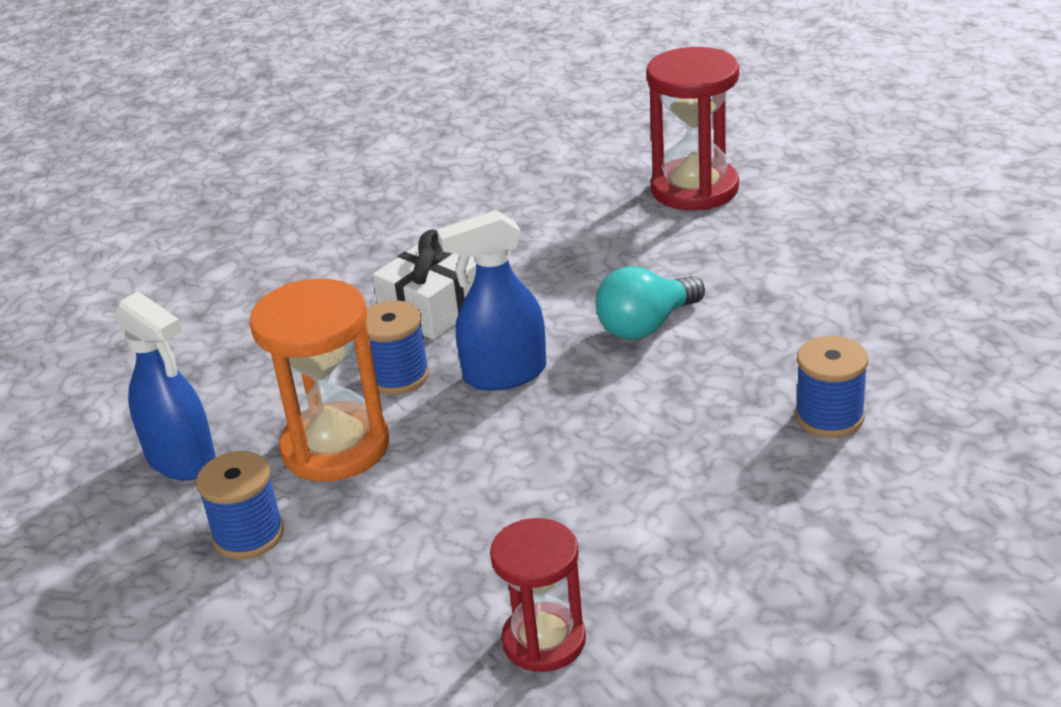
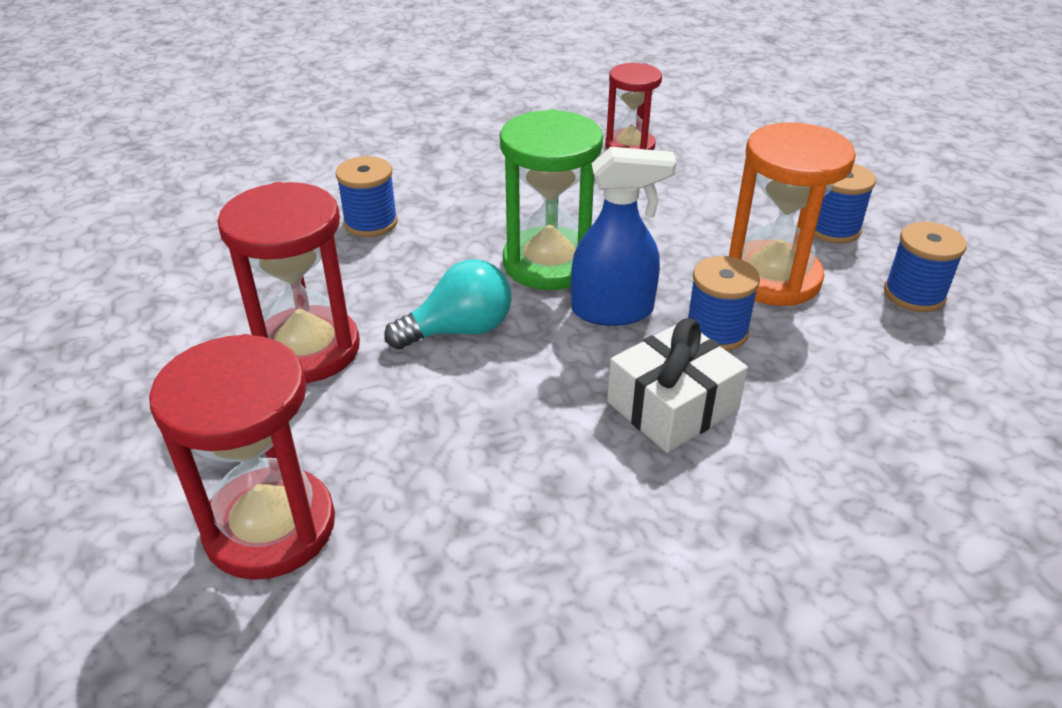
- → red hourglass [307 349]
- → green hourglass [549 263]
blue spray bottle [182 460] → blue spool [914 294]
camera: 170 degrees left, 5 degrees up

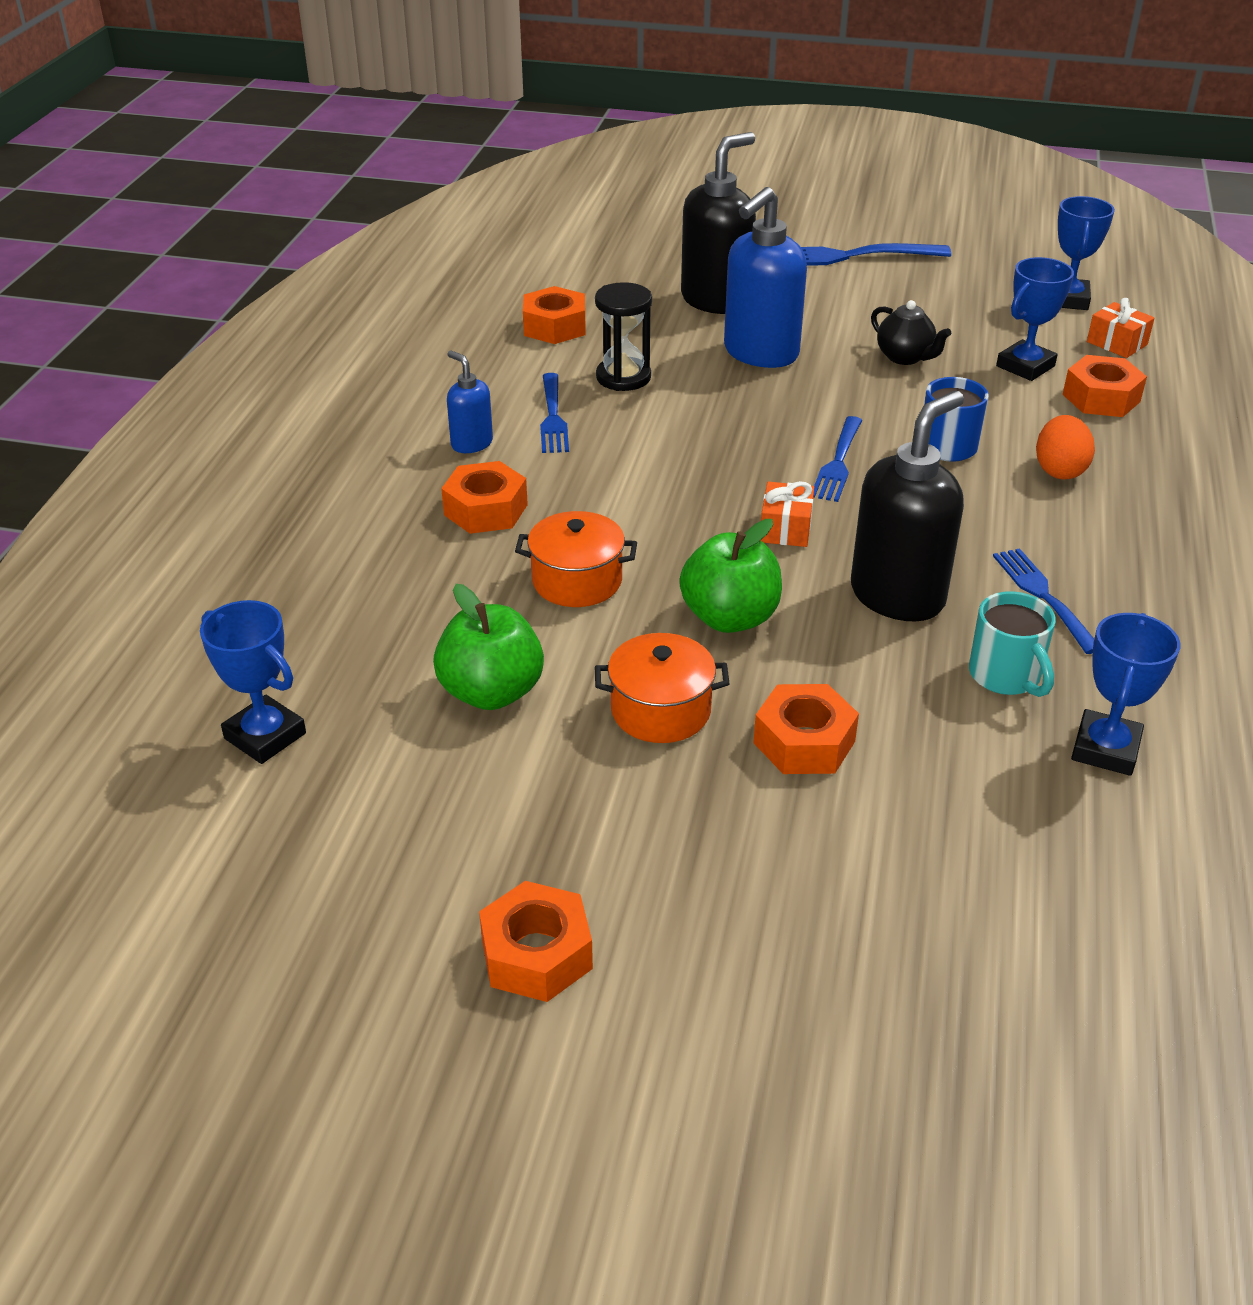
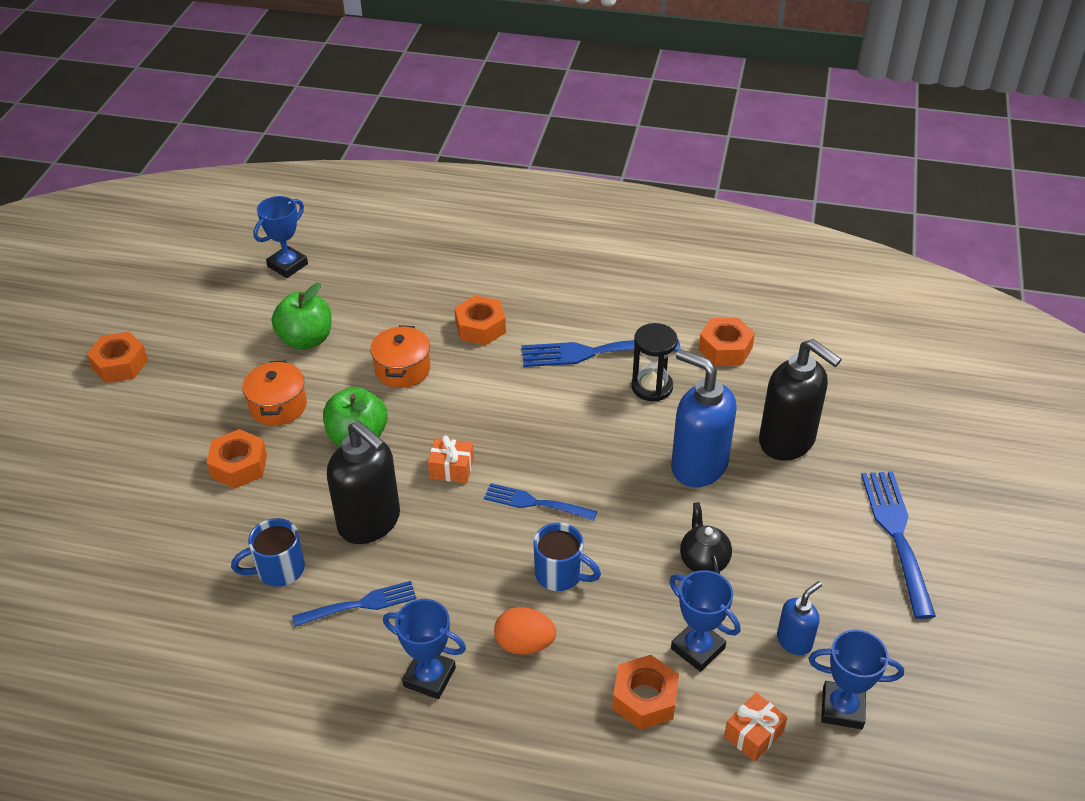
blue soap dispenser [471 443] → blue soap dispenser [794 641], relocated
blue trophy [1105 749] → blue trophy [429 677], relocated
turquoise mug [1006 676] → blue mug [278 570]
black teapot [905 357] → black teapot [703 561], 120 degrees clockwise
blue fork [553 417] → blue fork [593 352], x1.56
camera: 90 degrees right, 5 degrees up

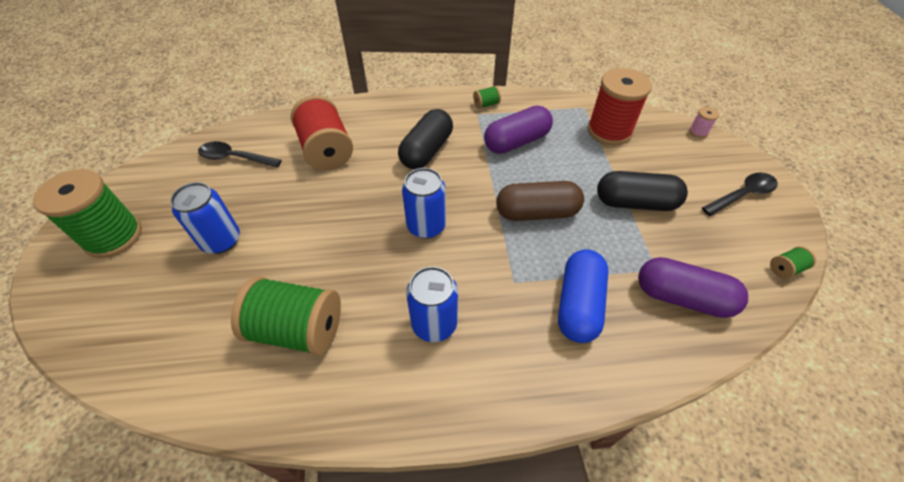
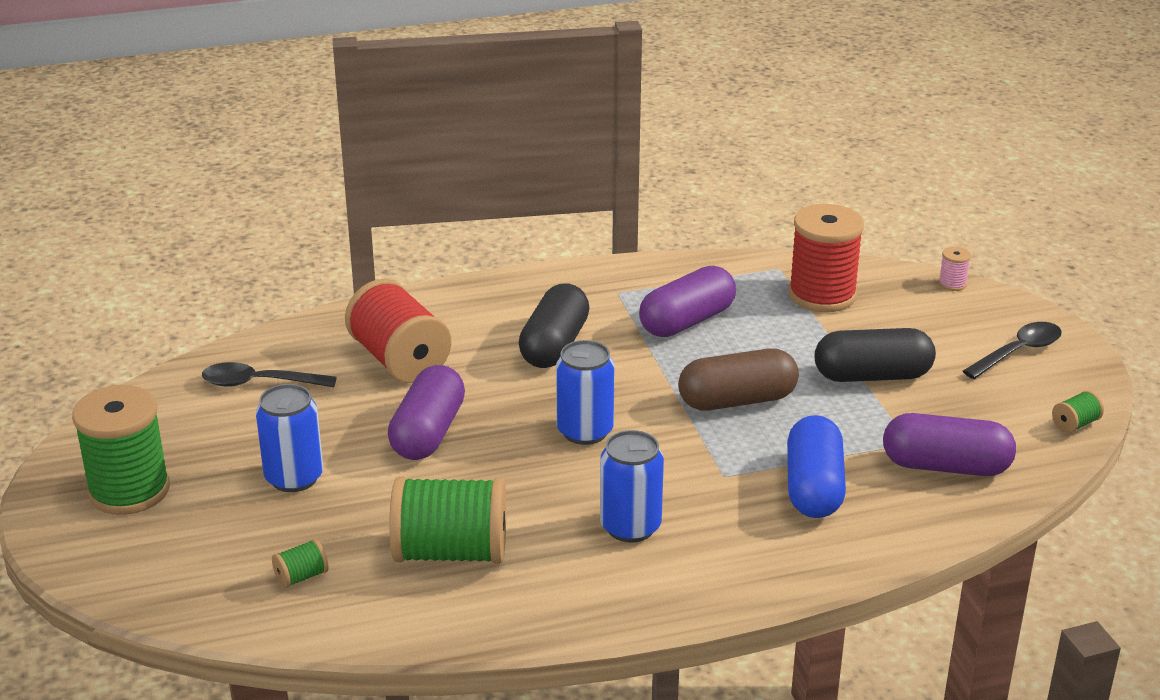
- → purple capsule [428 433]
green spool [486 104] → green spool [301 577], relocated
camera: 10 degrees left, 20 degrees down

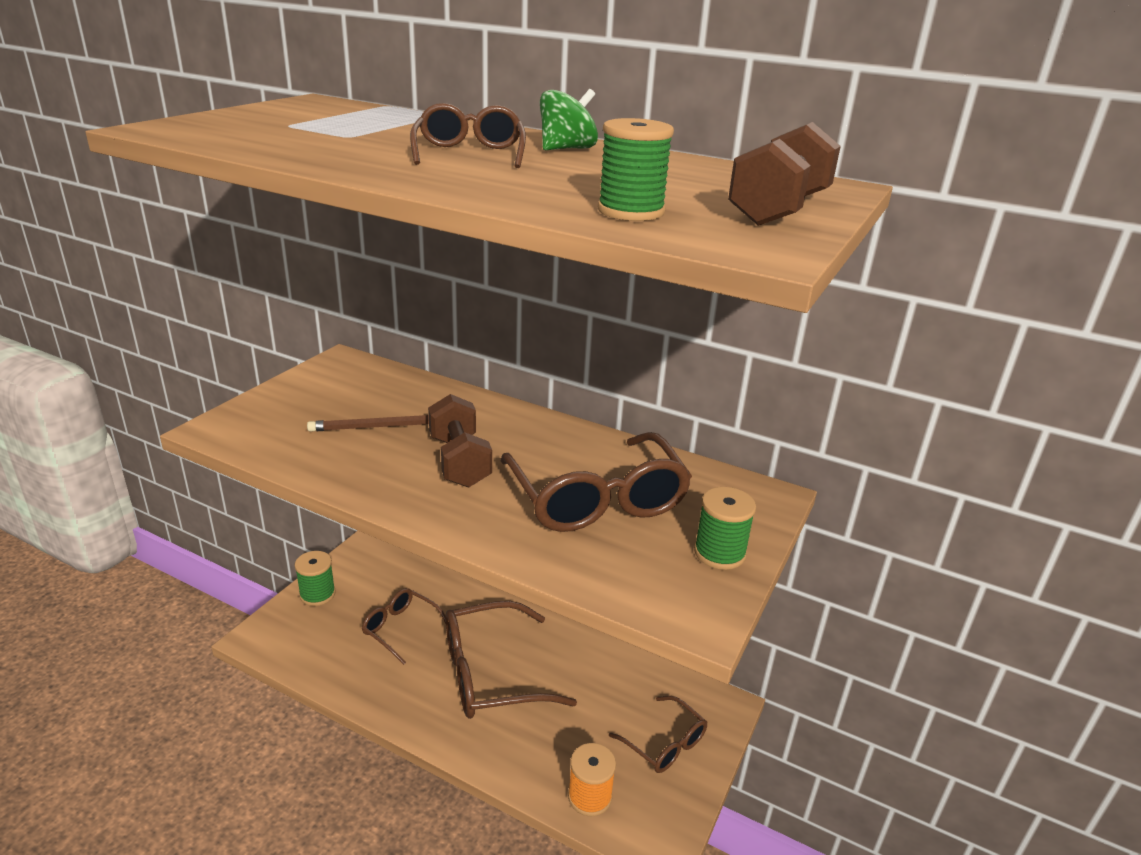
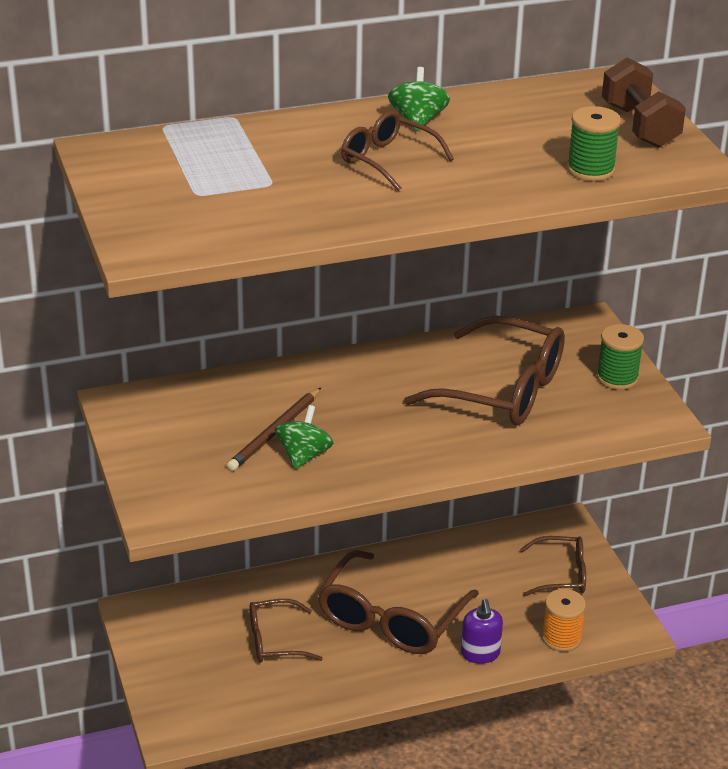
green spool [317 594] → -
brown dumbbell [459 461] → -
- → green spinning top [303 455]
- → purple soap dispenser [480 653]
camera: 45 degrees left, 5 degrees up

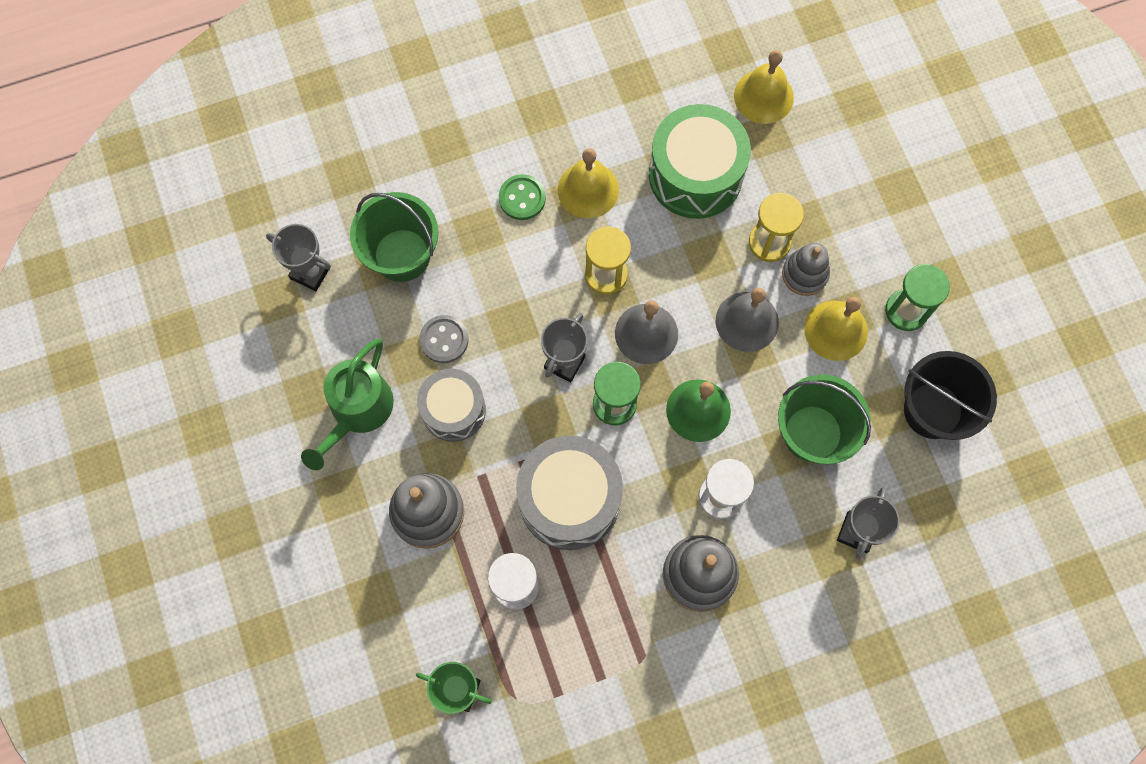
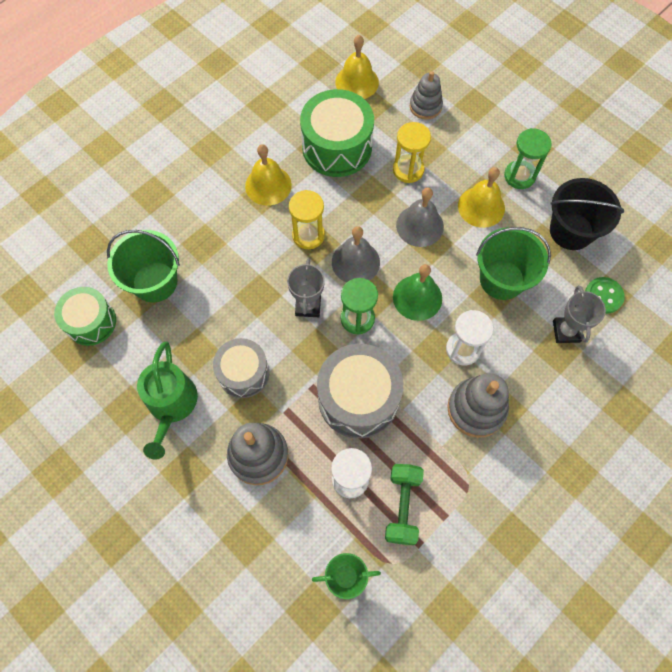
grey button [444 340] → -
- → green dumbbell [402 506]
green button [522 198] → green button [603 296], relocated
grey stacking toy [804 274] → grey stacking toy [425 106], relocated
grey trophy [310 272] → green drum [91 322]
camera: 25 degrees left, 5 degrees down

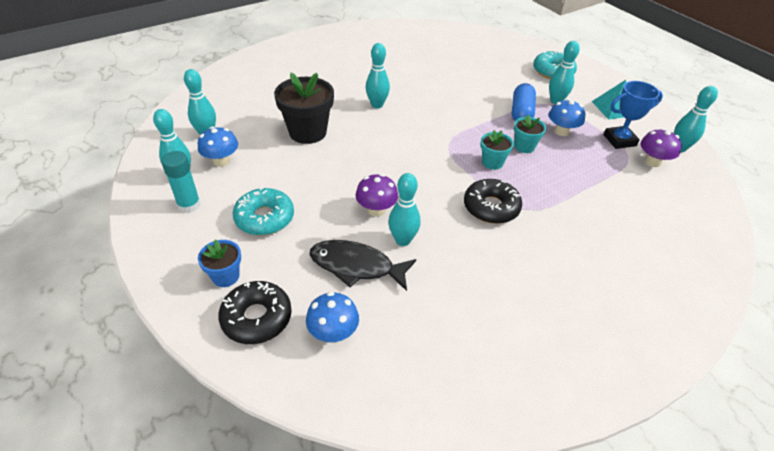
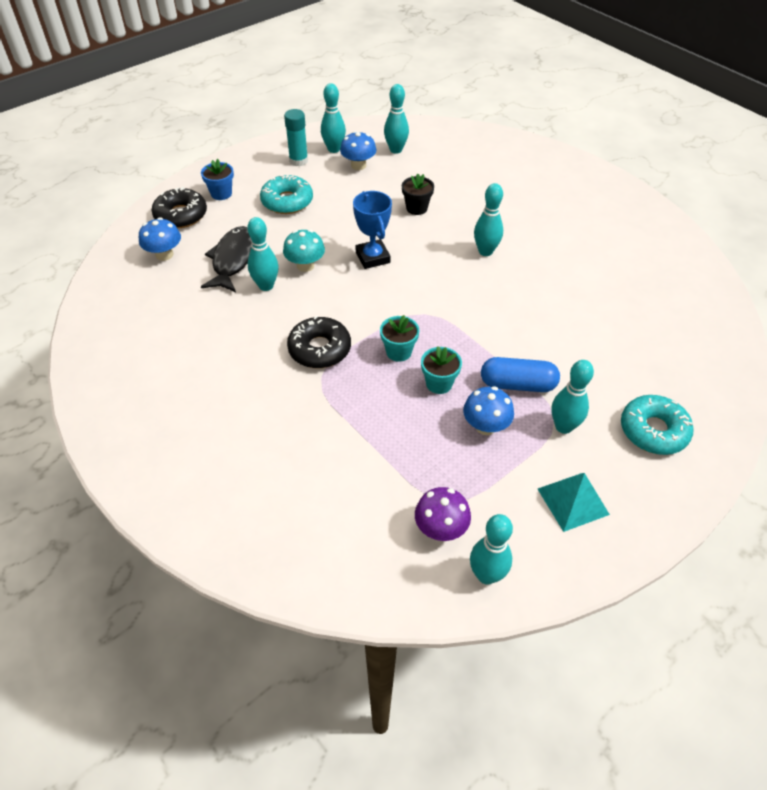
blue trophy [619 140] → blue trophy [372 257], relocated
purple mushroom [376 210] → turquoise mushroom [305 265]
black flower pot [308 132] → black flower pot [416 208], x0.54
camera: 85 degrees right, 5 degrees up

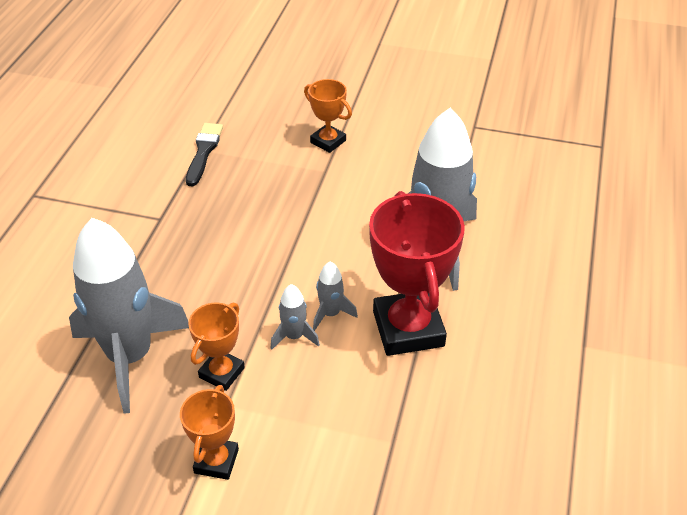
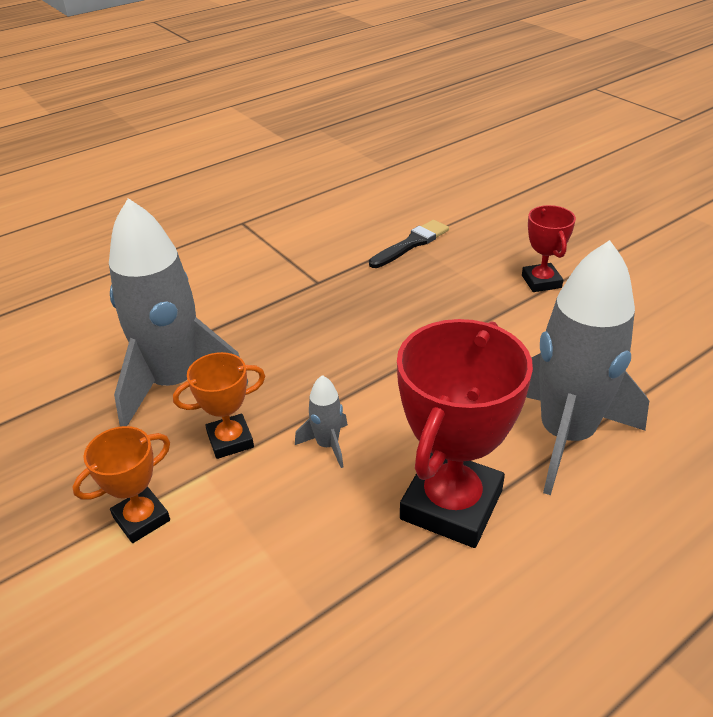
grey rocket [331 314] → -
orange trophy [328 141] → red trophy [541 281]
camera: 40 degrees right, 5 degrees down

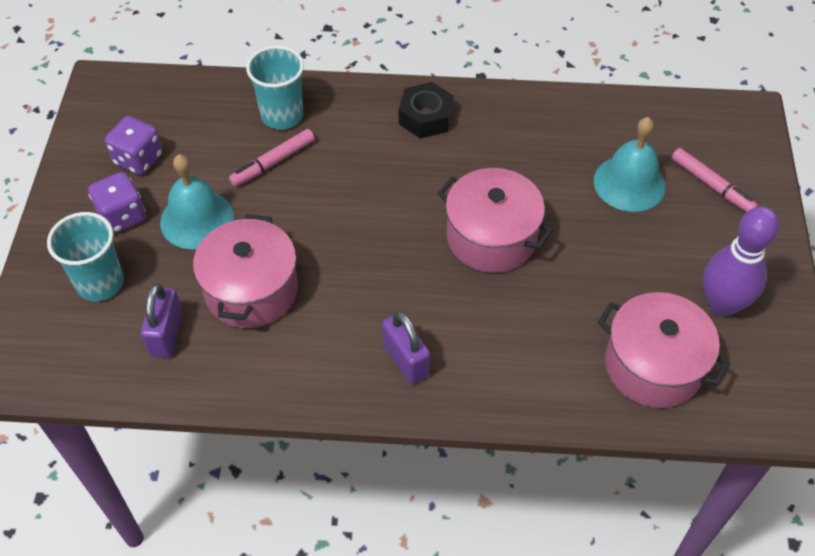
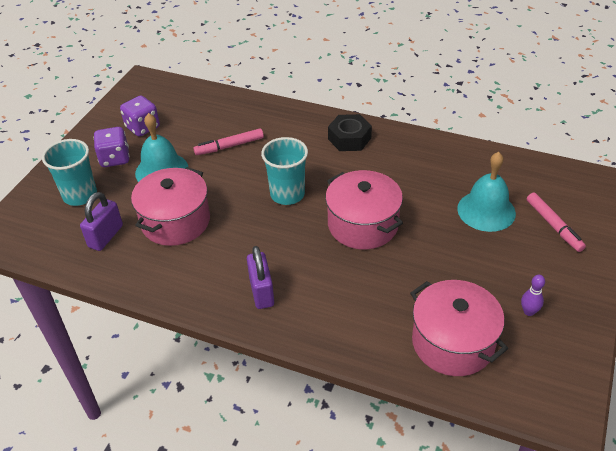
turquoise cup [282 115] → turquoise cup [287 194], relocated
purple bowling pin [721 304] → purple bowling pin [529 312], x0.44
camera: 20 degrees right, 10 degrees down

